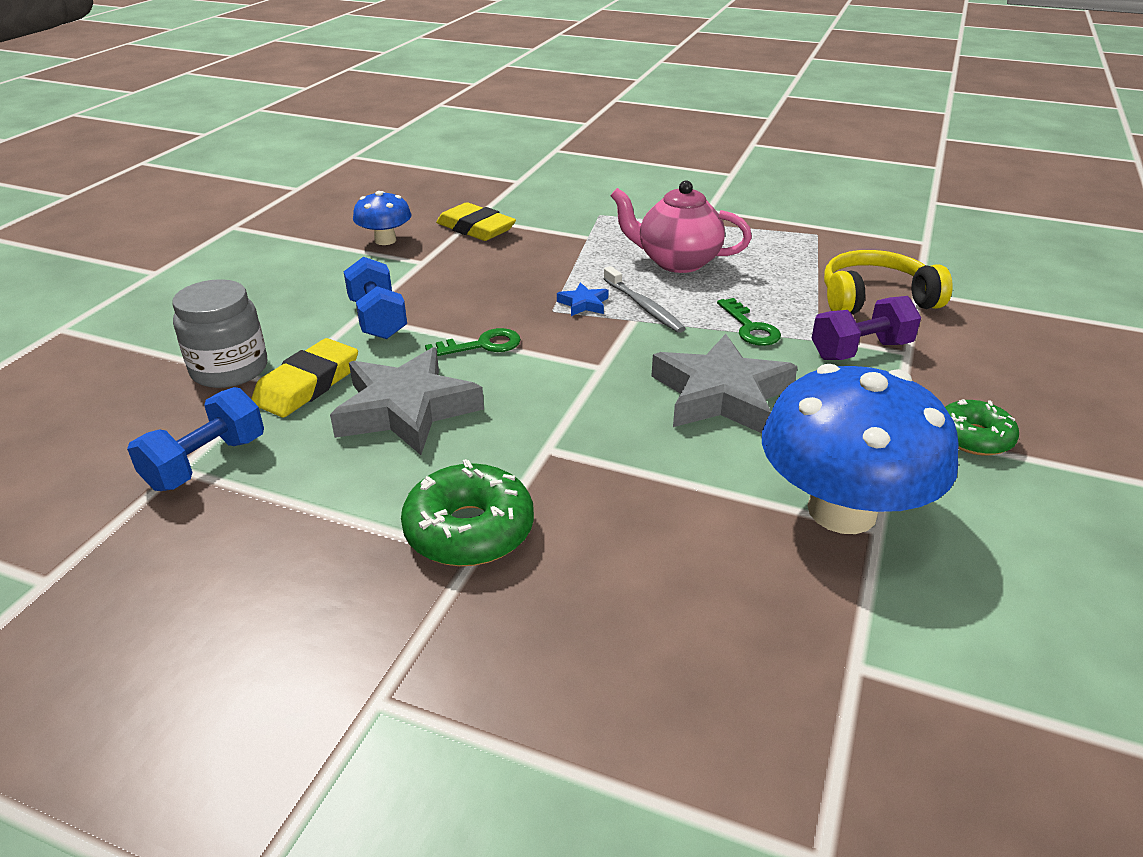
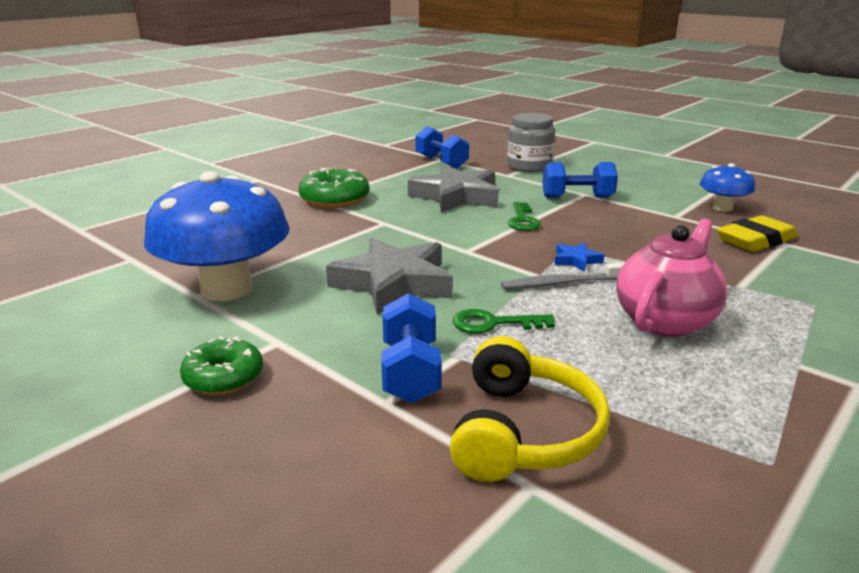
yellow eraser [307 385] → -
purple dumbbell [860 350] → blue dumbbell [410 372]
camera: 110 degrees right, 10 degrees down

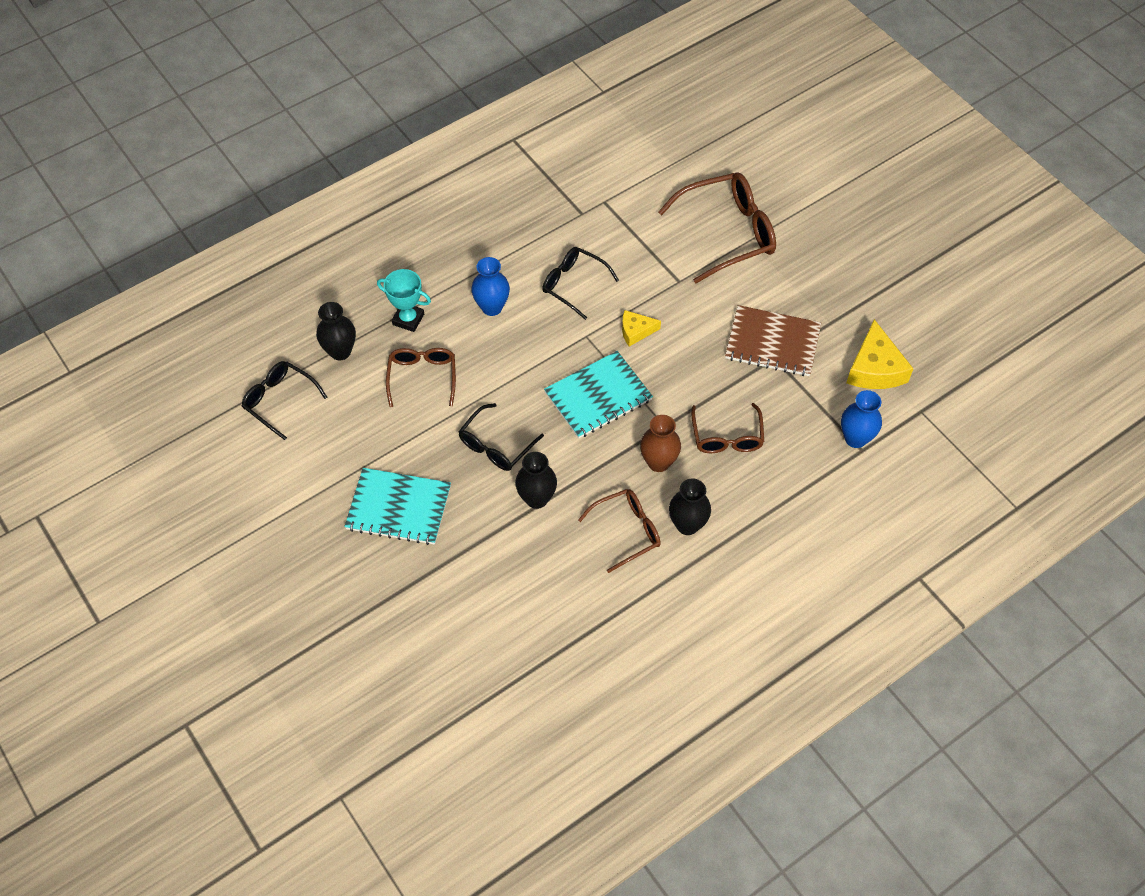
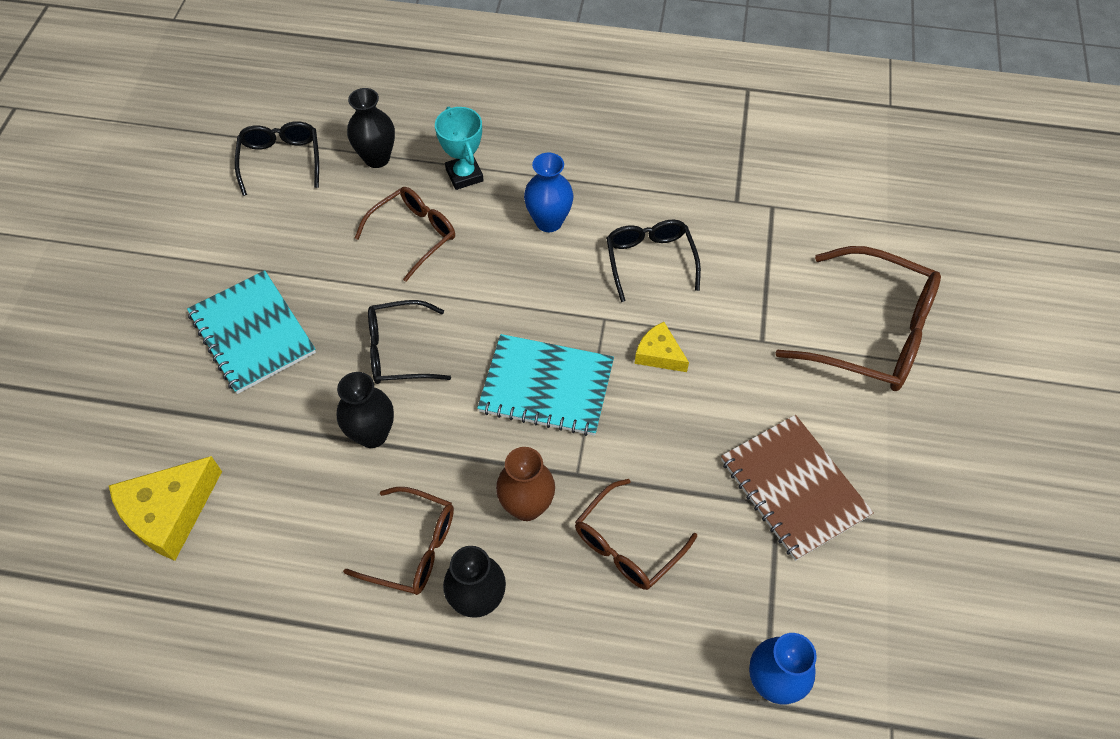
yellow cheese [875 368] → yellow cheese [169 513], relocated
camera: 45 degrees right, 0 degrees up

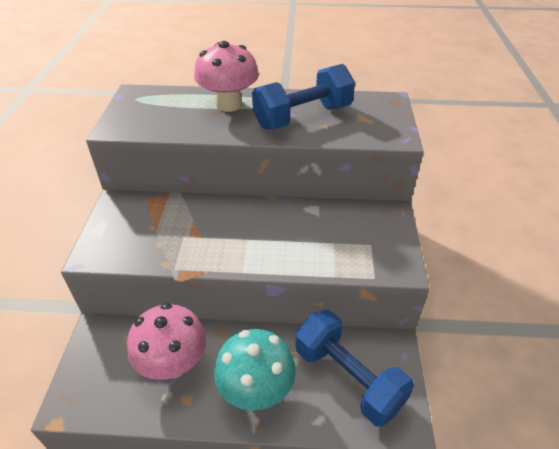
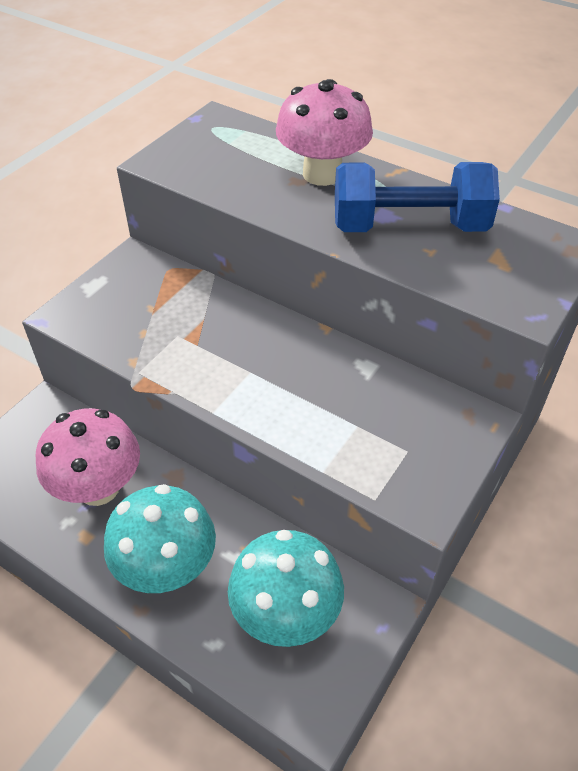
blue dumbbell [348 378] → turquoise mushroom [286 614]
camera: 30 degrees right, 5 degrees up

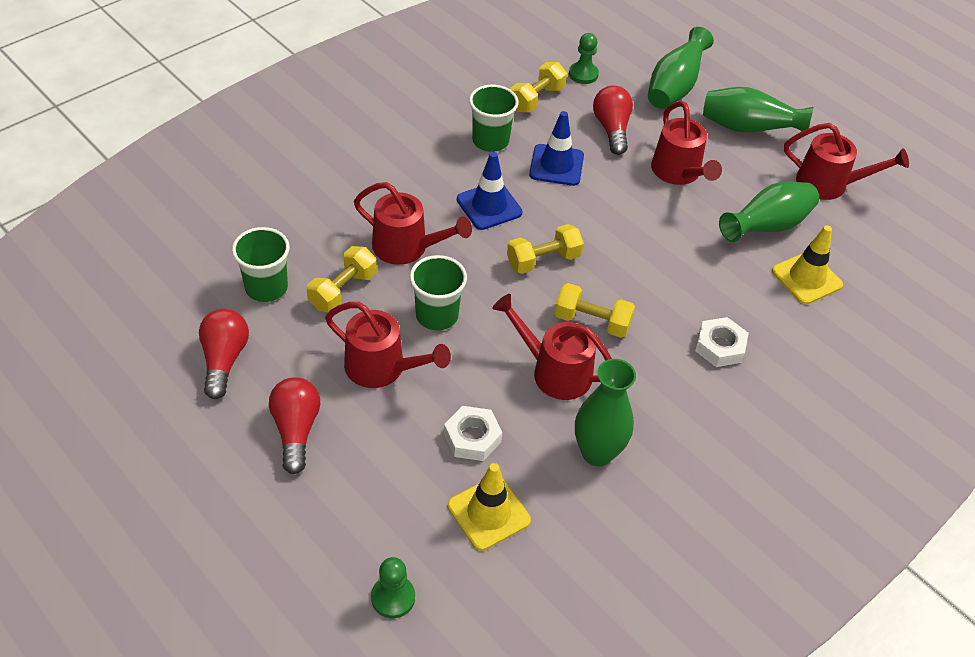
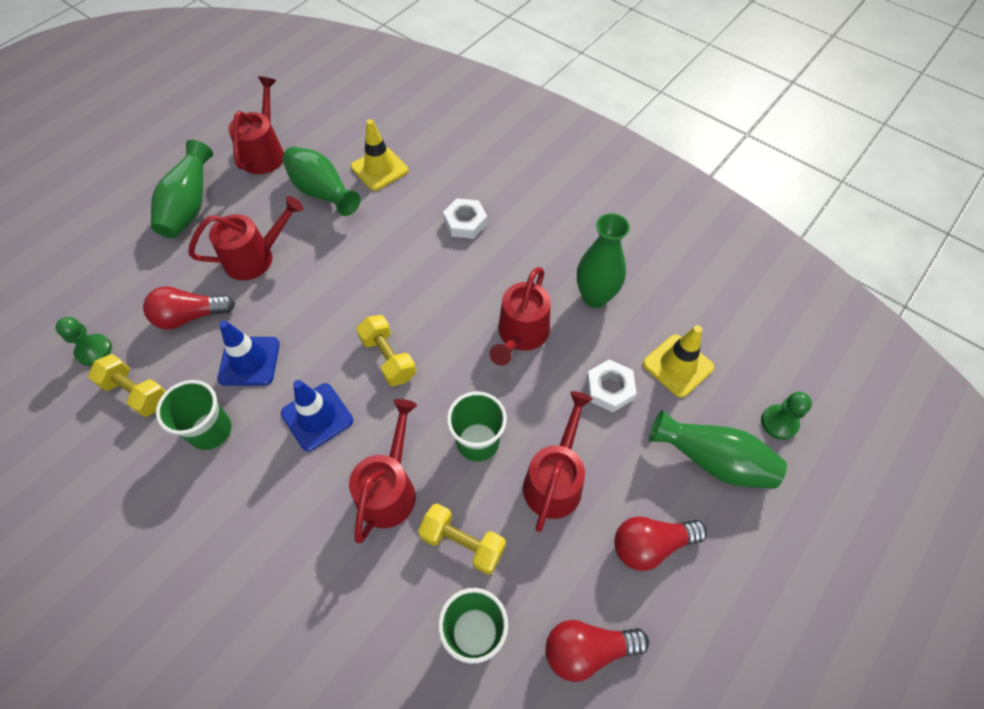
yellow dumbbell [592 321] → -
green vase [674 88] → green vase [713 461], relocated
camera: 95 degrees left, 10 degrees up

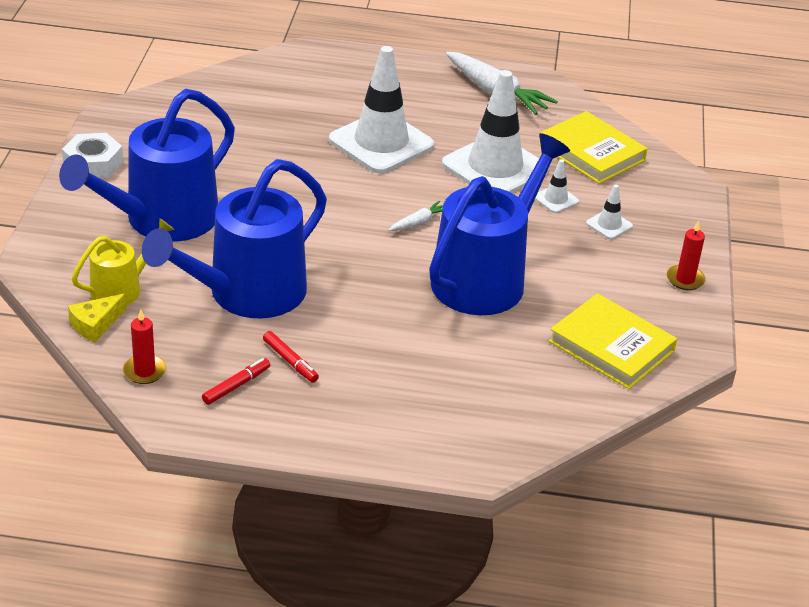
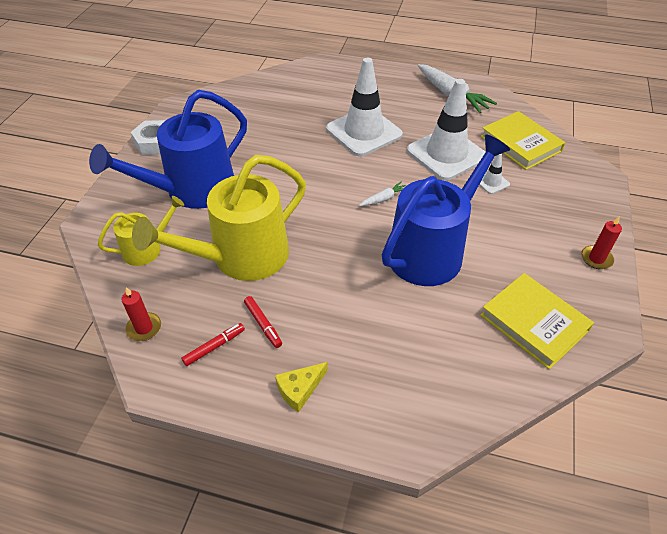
white traffic cone [609 225] → -
yellow cheese [95 324] → yellow cheese [299 389], relocated
blue watering can [247 294] → yellow watering can [241 257]
camera: 10 degrees right, 10 degrees up

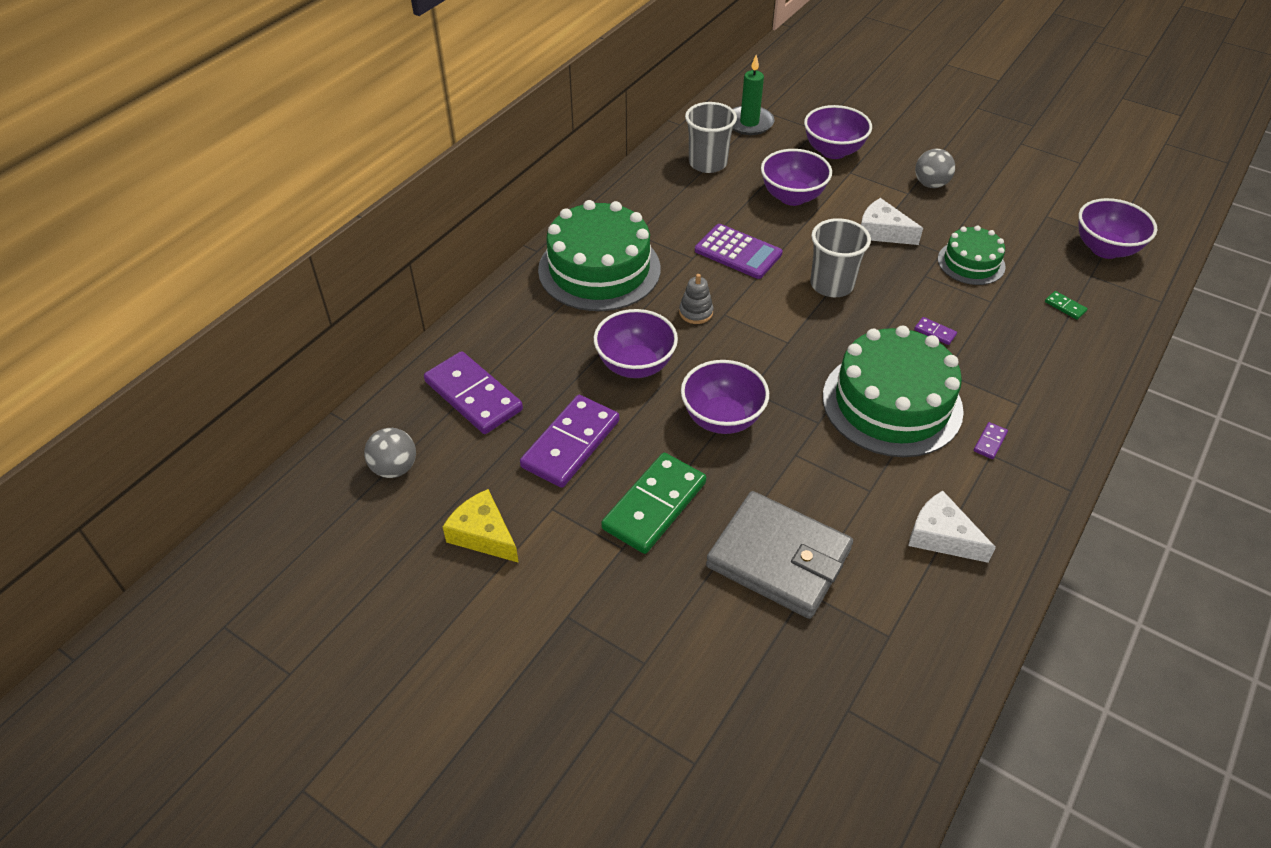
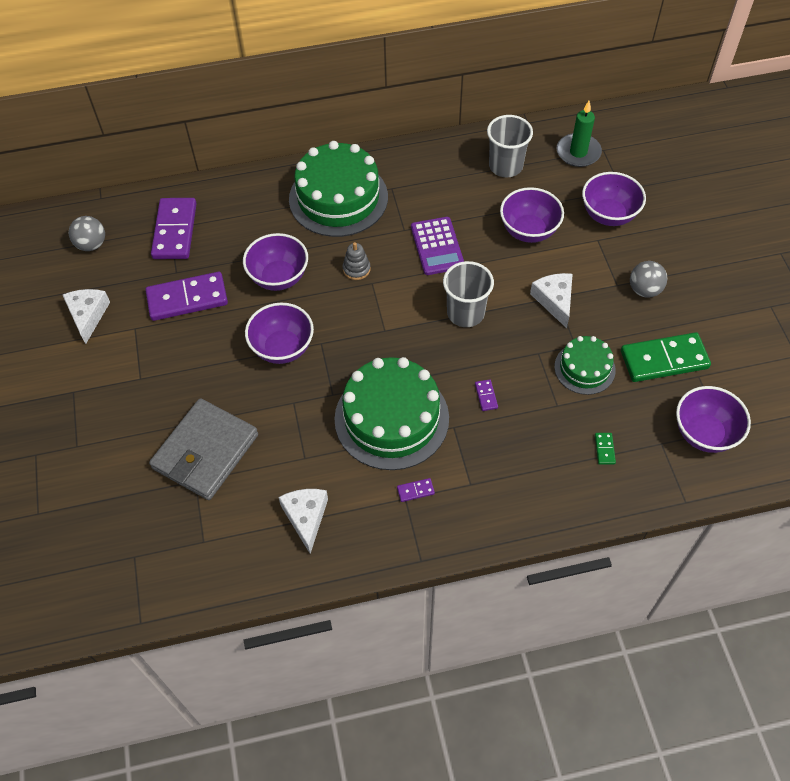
green domino [654 505] → green domino [664 359], relocated
yellow cheese [483 534] → white cheese [88 315]
grey wallet [778 558] → grey wallet [205 452], 45 degrees clockwise
camera: 45 degrees right, 10 degrees up

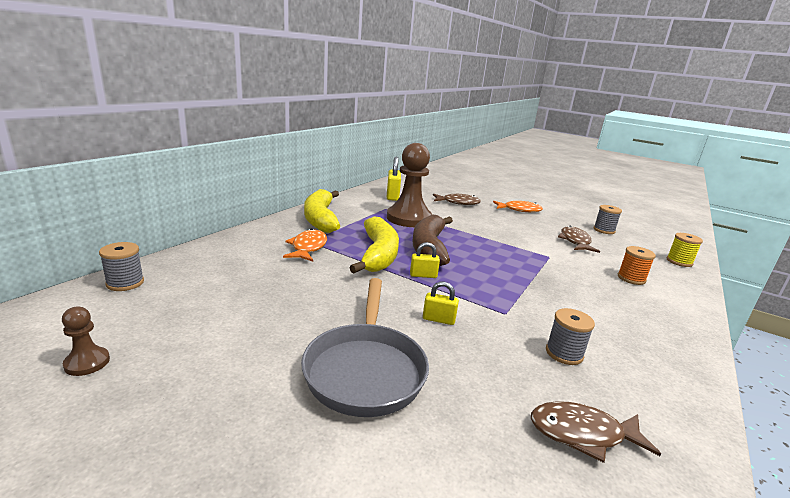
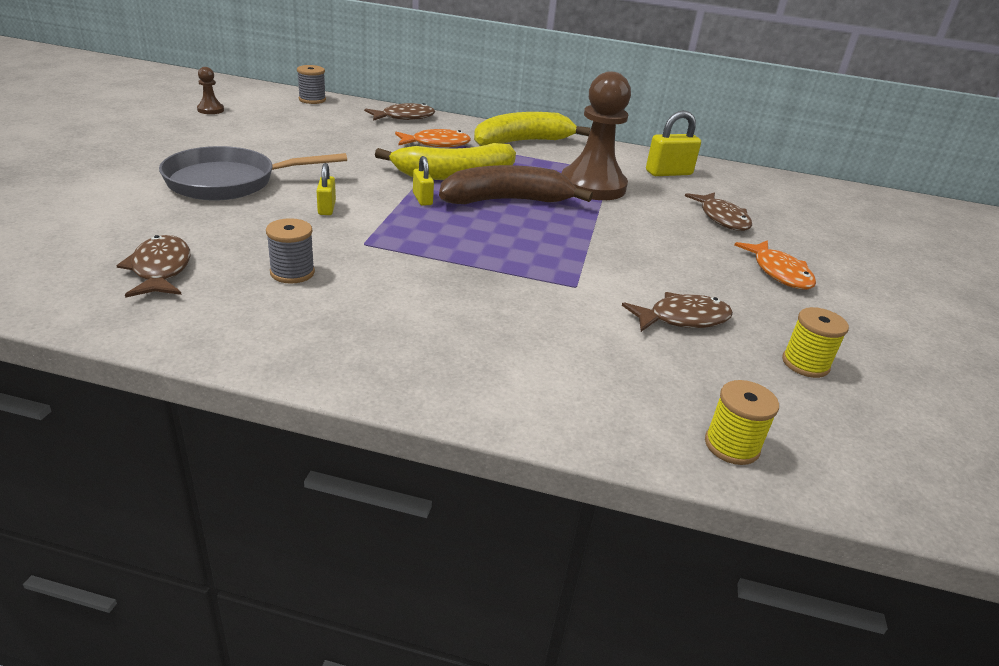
orange spool [631 278] → -
- → brown fish [404 117]
grey spool [604 230] → yellow spool [805 364]
camera: 70 degrees right, 10 degrees up

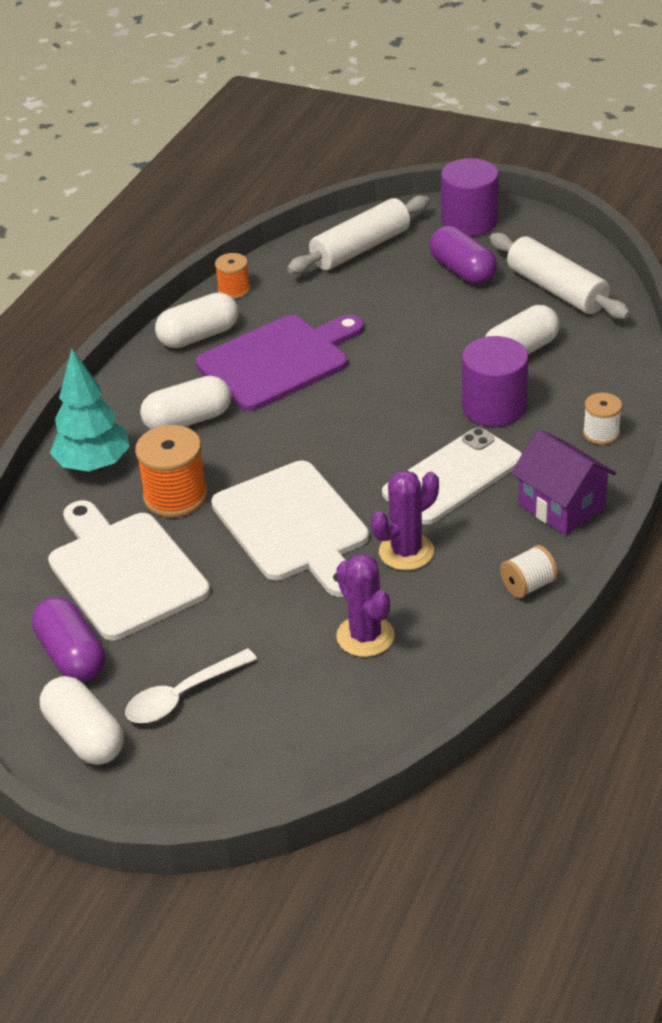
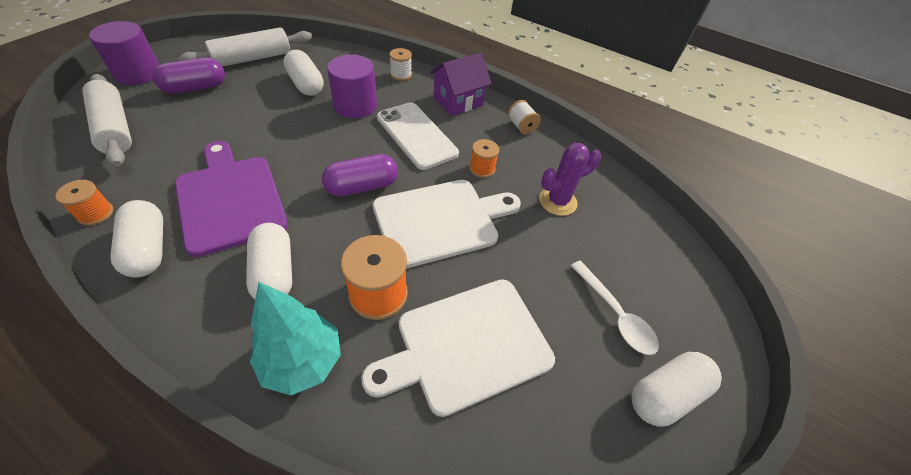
purple capsule [71 656] → purple capsule [362 187], relocated
purple cactus [406 552] → orange spool [482 169]
camera: 90 degrees left, 10 degrees up

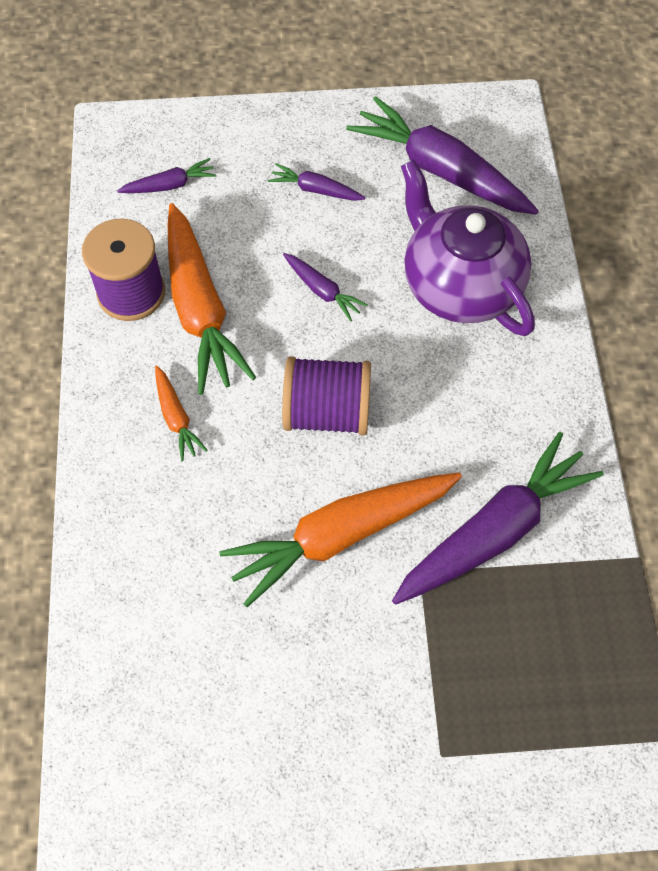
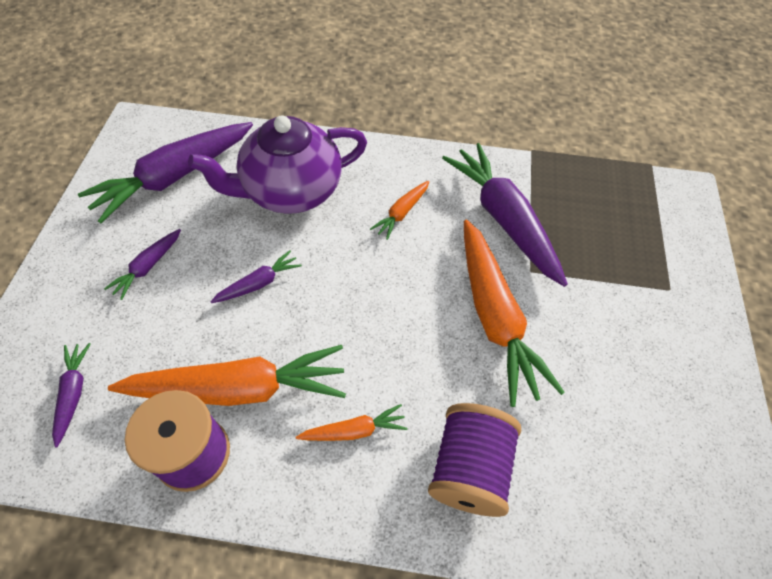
- → orange carrot [401 213]
purple spool [327 413] → purple spool [469 468], relocated
camera: 80 degrees left, 5 degrees down

